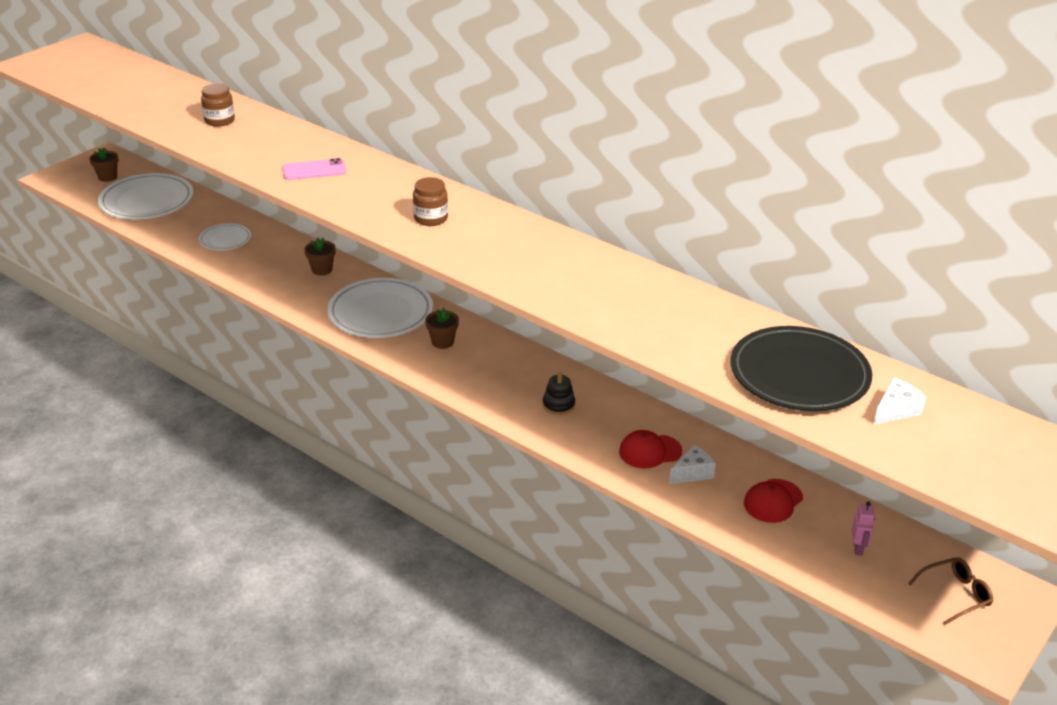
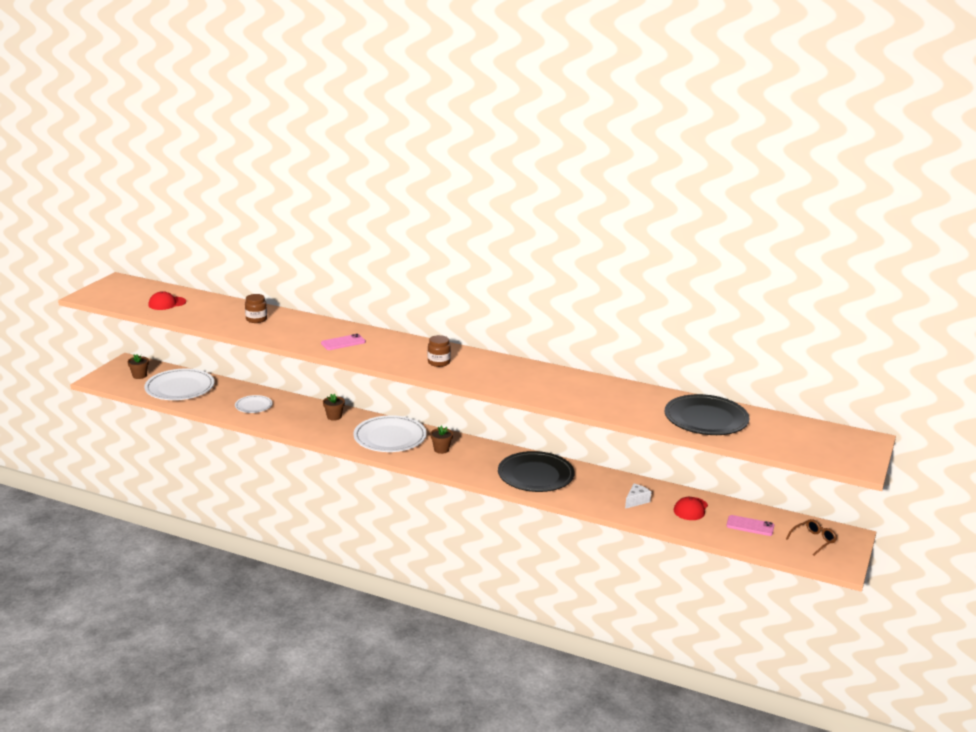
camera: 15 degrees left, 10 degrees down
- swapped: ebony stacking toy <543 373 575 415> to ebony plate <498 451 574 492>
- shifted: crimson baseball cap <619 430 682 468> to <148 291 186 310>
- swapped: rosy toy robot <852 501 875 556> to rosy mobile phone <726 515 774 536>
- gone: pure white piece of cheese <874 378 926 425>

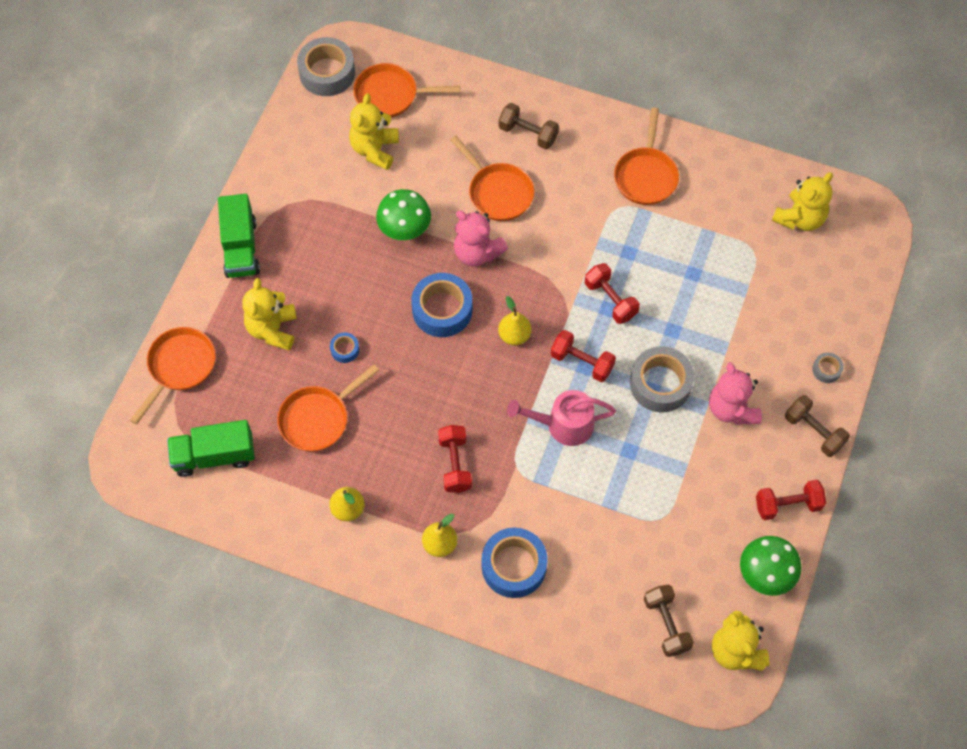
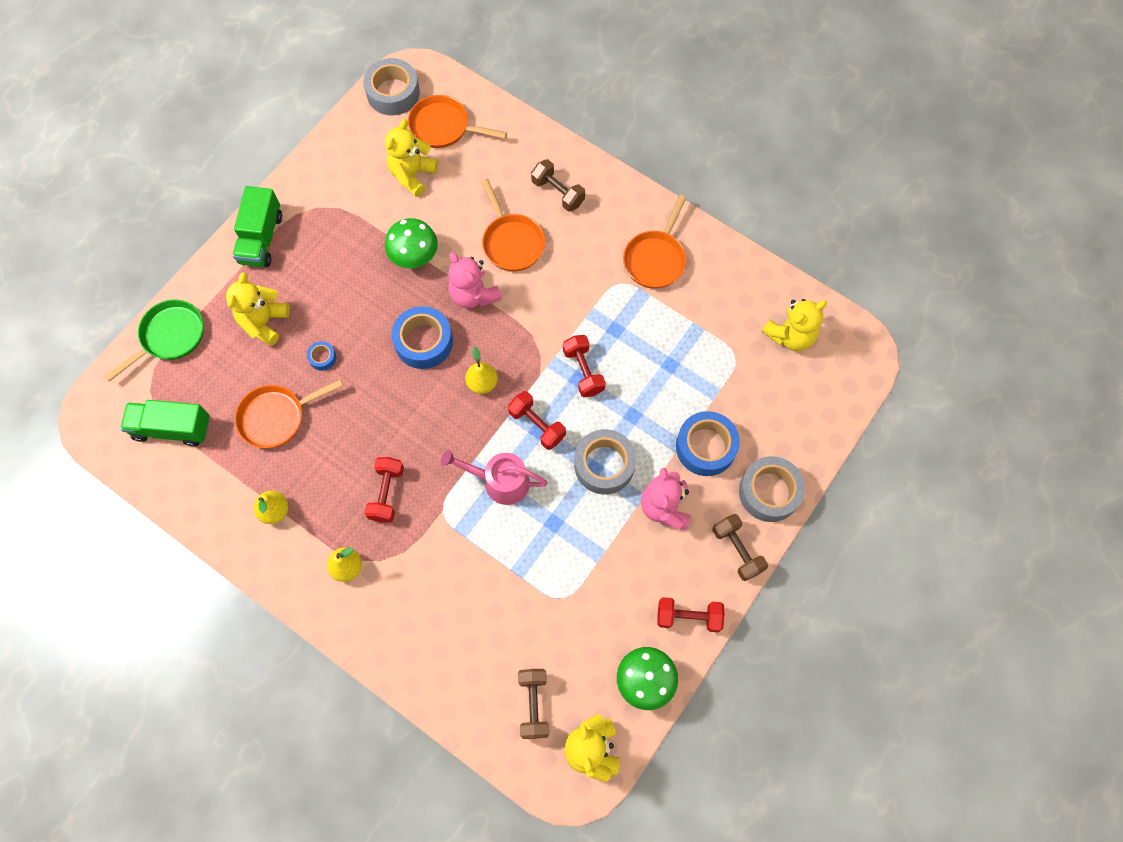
camera: 15 degrees right, 5 degrees up
- repainted: orange skillet <130 327 216 425> to green skillet <104 300 204 382>
- shifted: blue sticky tape <482 528 548 598> to <676 411 740 476>
- scaled: gray sticky tape <812 353 844 383> = <739 456 805 522> x2.14

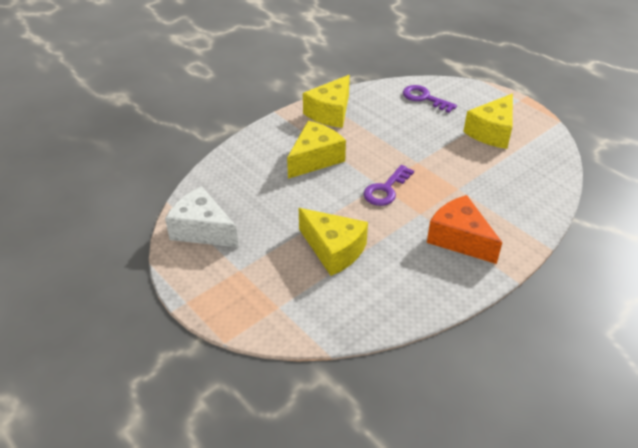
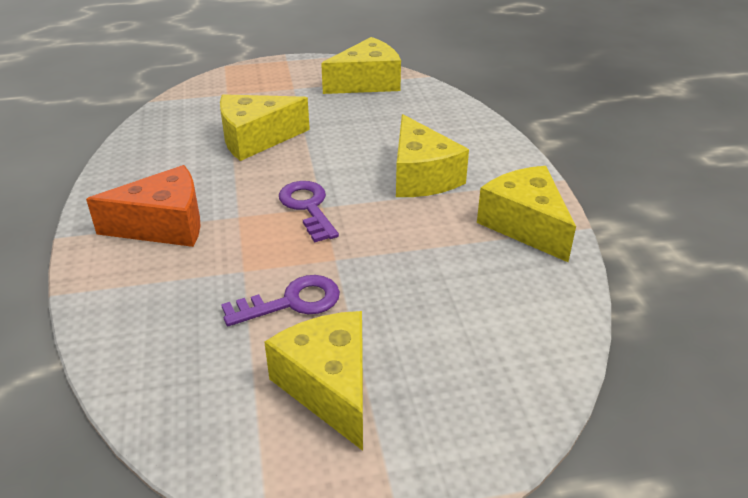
camera: 120 degrees right, 5 degrees down
- repainted: pure white piece of cheese <165 186 239 247> to golden piece of cheese <321 37 401 94>
- shifted: purple door key <403 85 457 113> to <221 275 340 326>

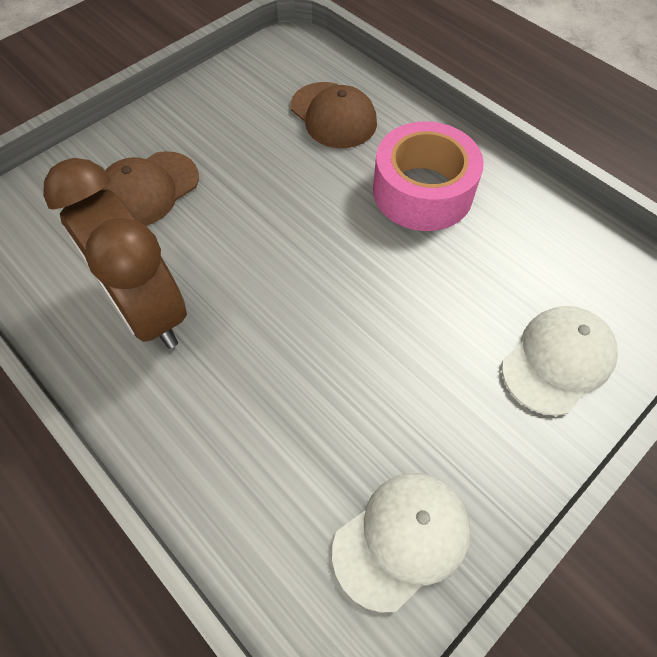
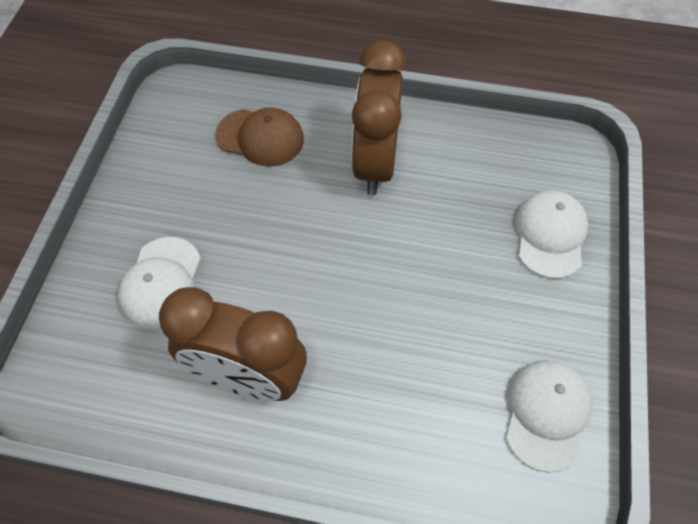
camera: 35 degrees left, 0 degrees up
- repainted: brown baseball cap <101 151 199 226> to pure white baseball cap <118 237 201 329>
- swapped: rosy sticky tape <373 122 484 231> to brown alarm clock <351 40 406 195>

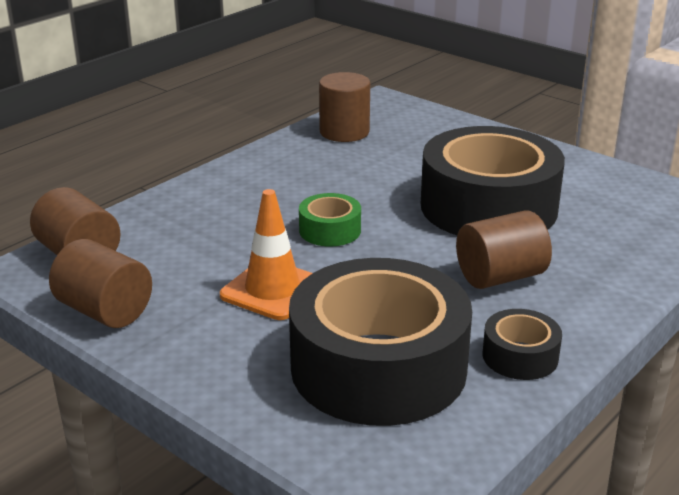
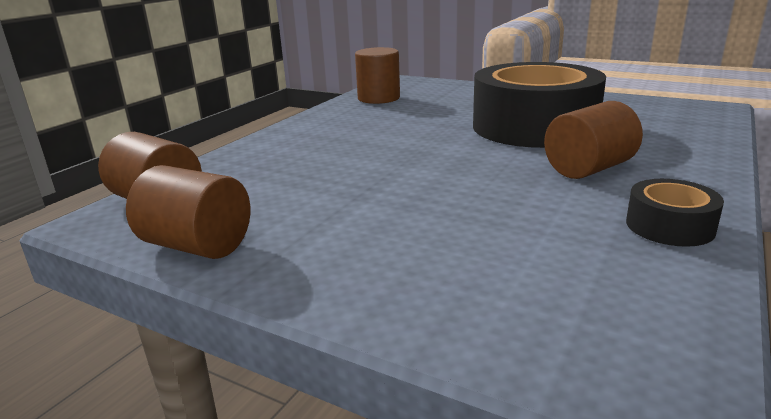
camera: 10 degrees left, 5 degrees down
- gone: orange safety cone <220 189 312 320>
- gone: ebony sticky tape <289 258 472 426>
- gone: green sticky tape <299 193 361 246>

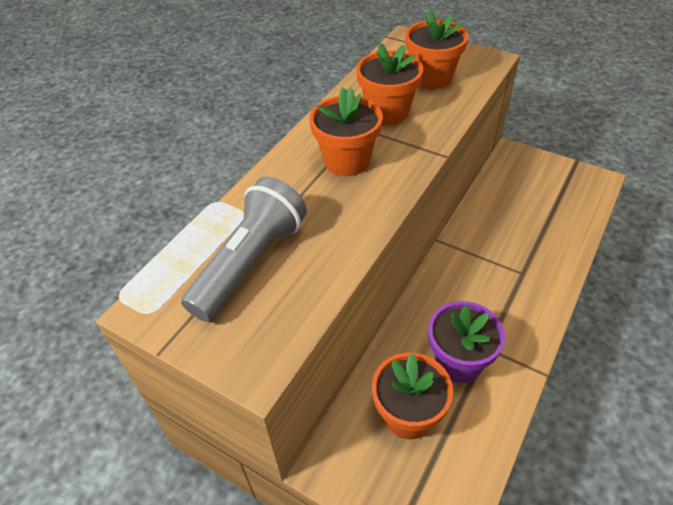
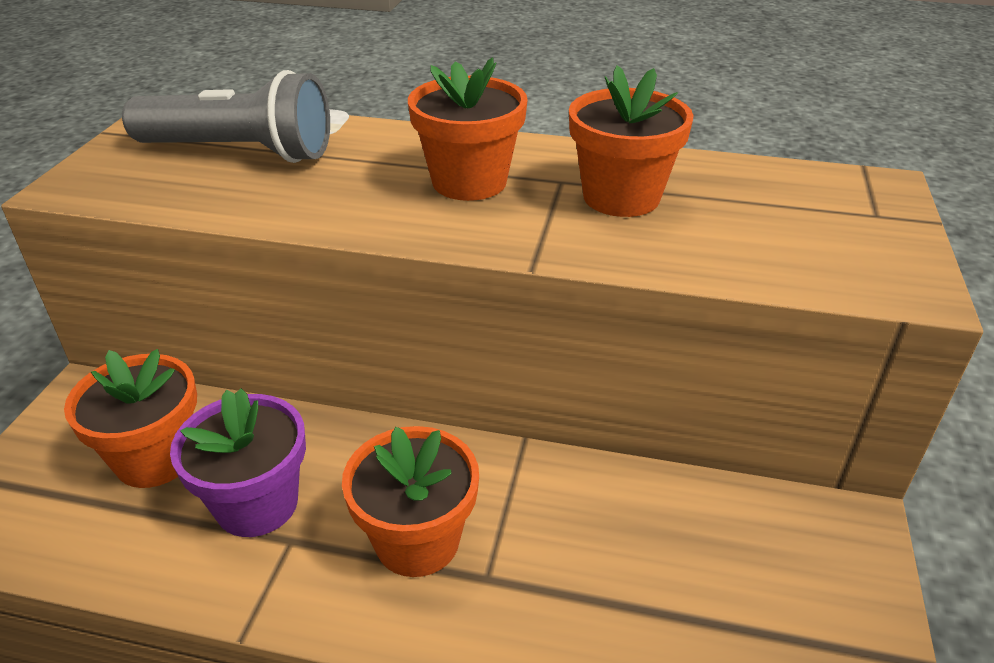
camera: 70 degrees right, 10 degrees down
- shifted: orange plant pot <405 10 468 89> to <342 426 479 577>

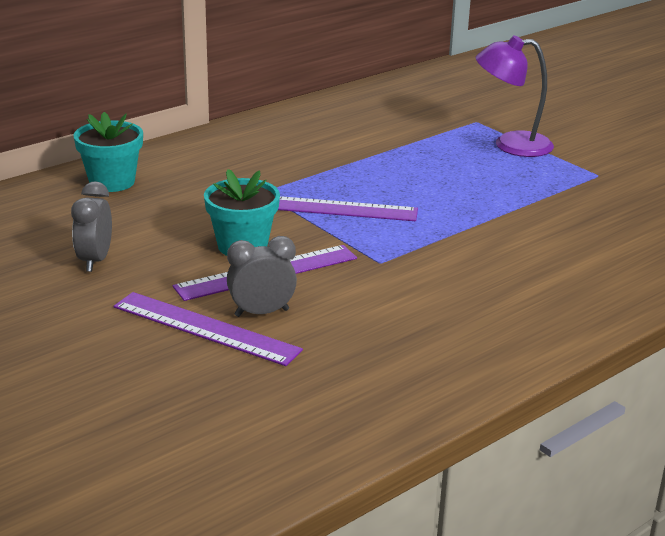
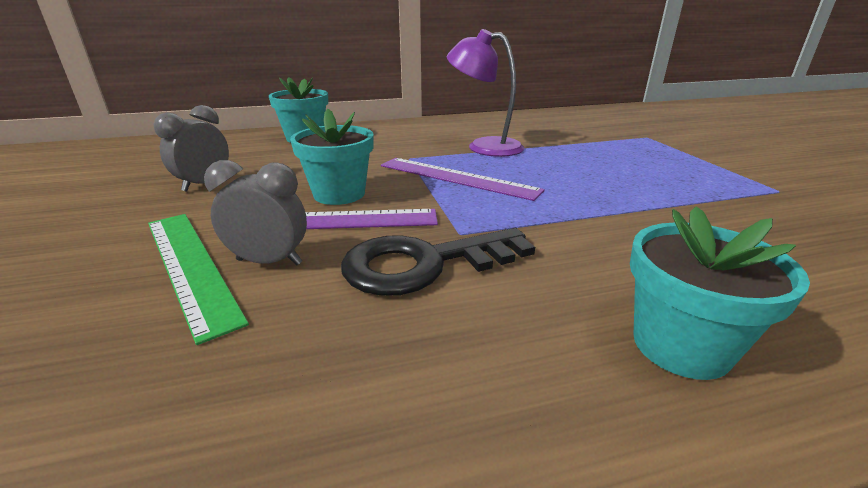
camera: 25 degrees right, 0 degrees up
- repainted: purple ruler <114 292 303 366> to green ruler <148 214 249 345>
- shifted: purple desk lamp <476 35 554 157> to <447 29 524 157>
- new: ebony door key <341 228 535 296>
- new: teal plant pot <630 206 810 380>

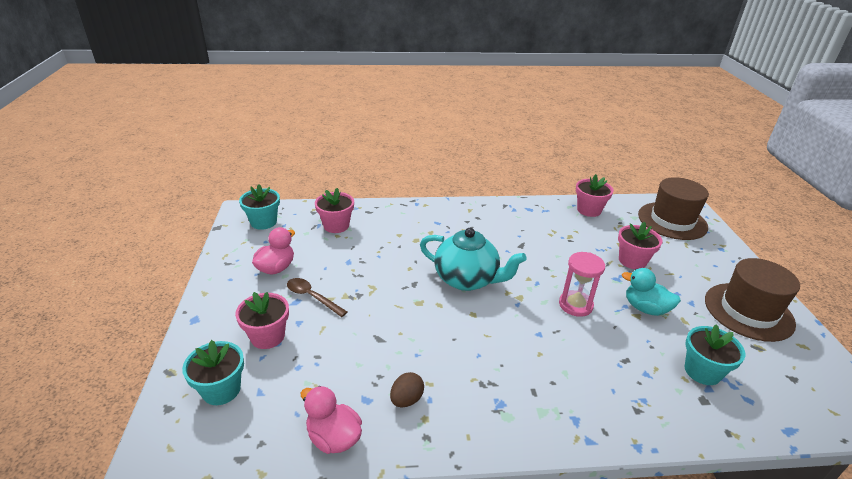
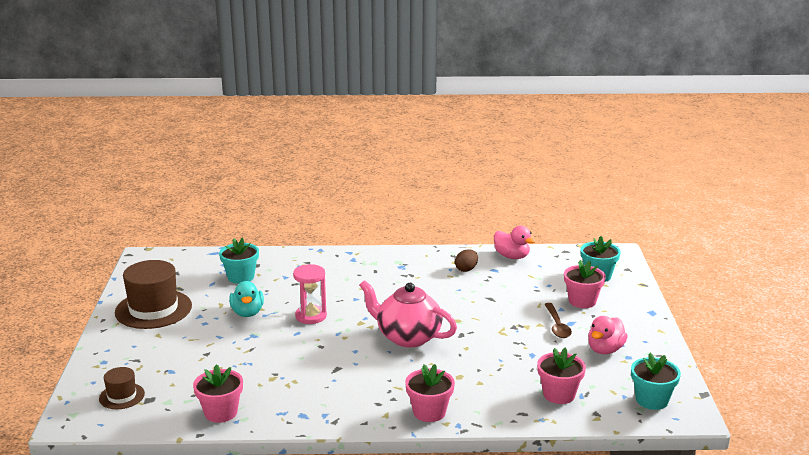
camera: 175 degrees left, 10 degrees down
- rotated: brown teaspoon <287 278 347 317> = <545 303 572 338> 45 degrees clockwise
- repainted: teal teapot <420 228 527 291> to rosy teapot <359 280 457 348>
- shifted: rosy plant pot <618 222 663 269> to <405 364 455 422>
- rotated: teal toy duck <622 268 681 316> = <229 281 264 317> 45 degrees clockwise
- scaled: brown tall hat <638 177 709 240> = <99 367 145 409> x0.51

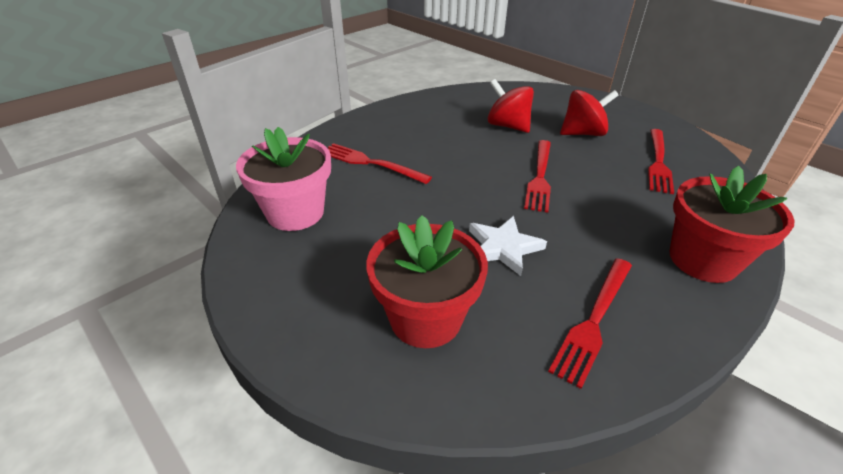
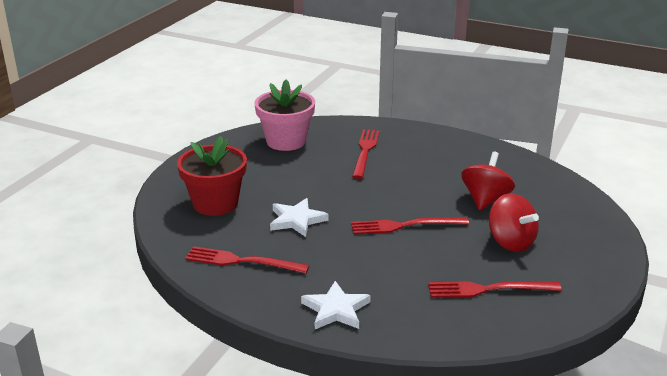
camera: 70 degrees right, 10 degrees down
- swapped: crimson plant pot <670 166 794 283> to pure white star shape <301 281 371 329>

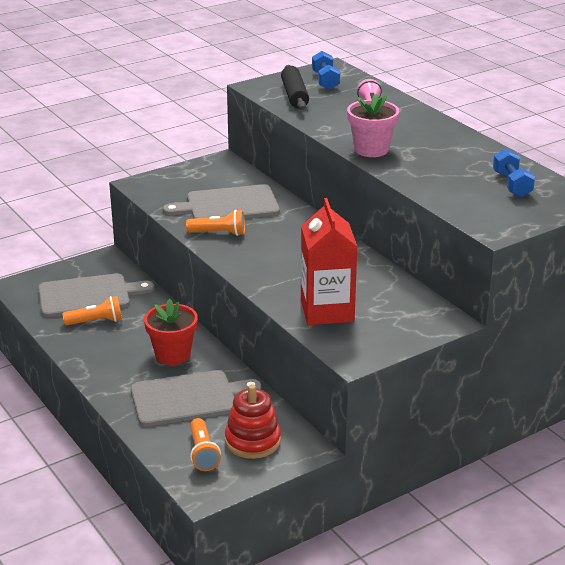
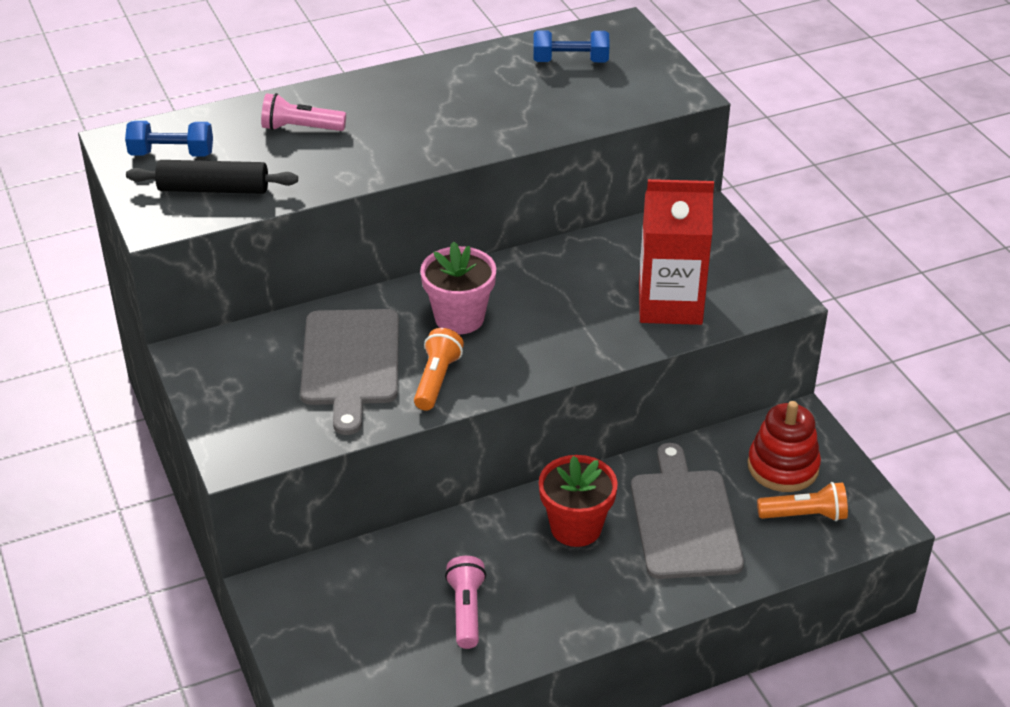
camera: 80 degrees left, 10 degrees up
- gone: gray chopping board <38 273 154 317>
- repainted: orange flashlight <62 296 122 326> to rosy flashlight <445 556 486 649>
- shifted: rosy plant pot <347 94 399 157> to <420 241 496 334>

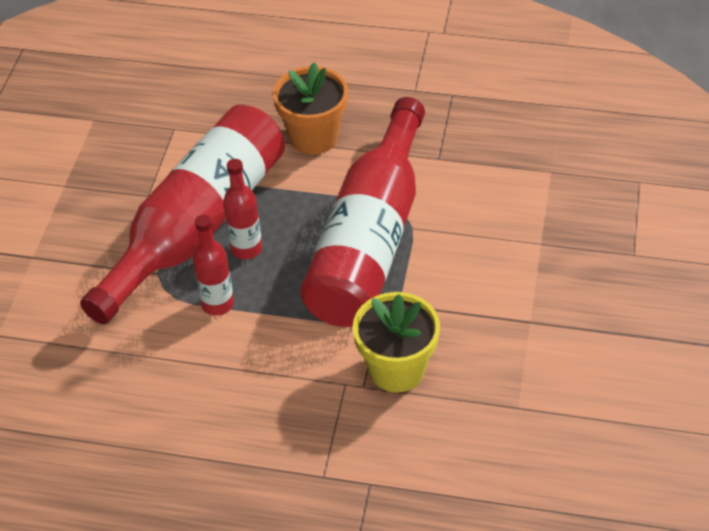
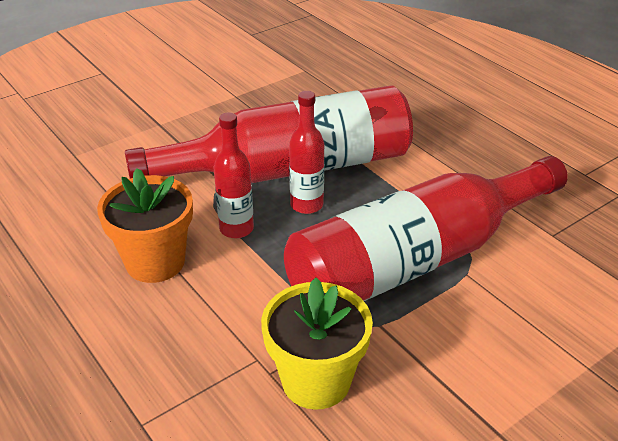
camera: 40 degrees right, 10 degrees down
- shifted: orange plant pot <273 62 348 154> to <97 168 193 283>

